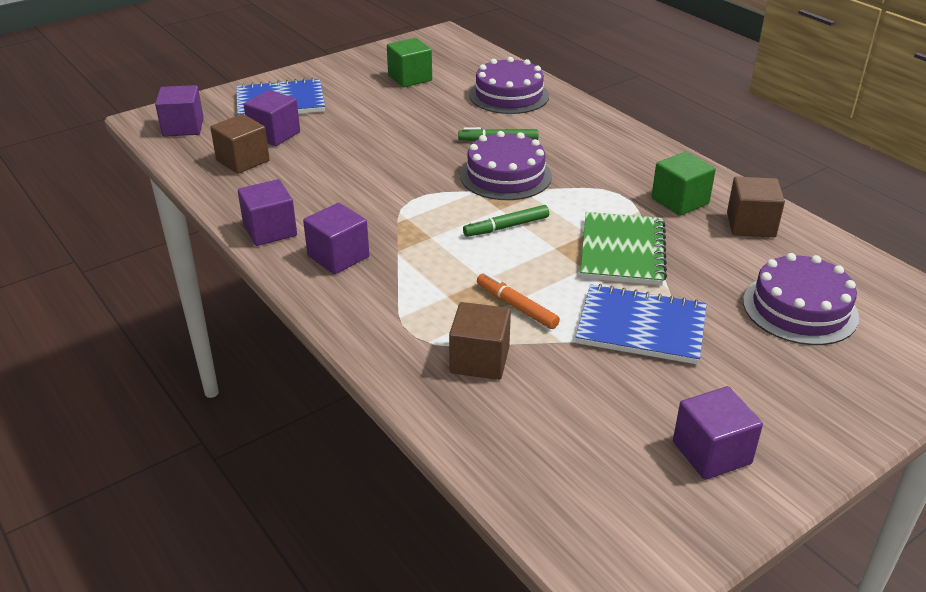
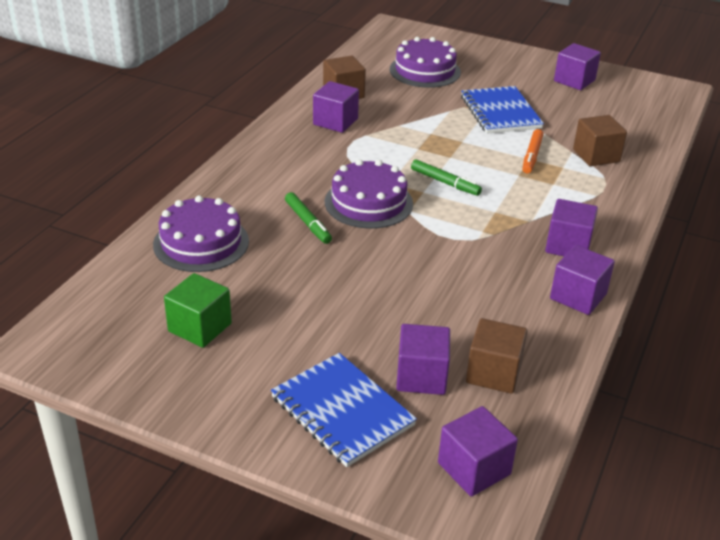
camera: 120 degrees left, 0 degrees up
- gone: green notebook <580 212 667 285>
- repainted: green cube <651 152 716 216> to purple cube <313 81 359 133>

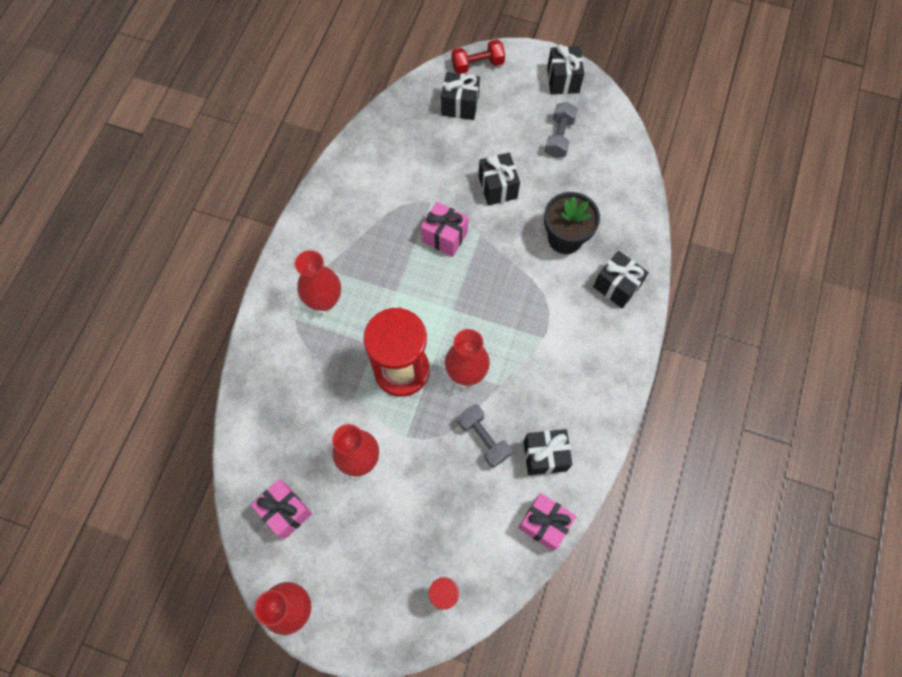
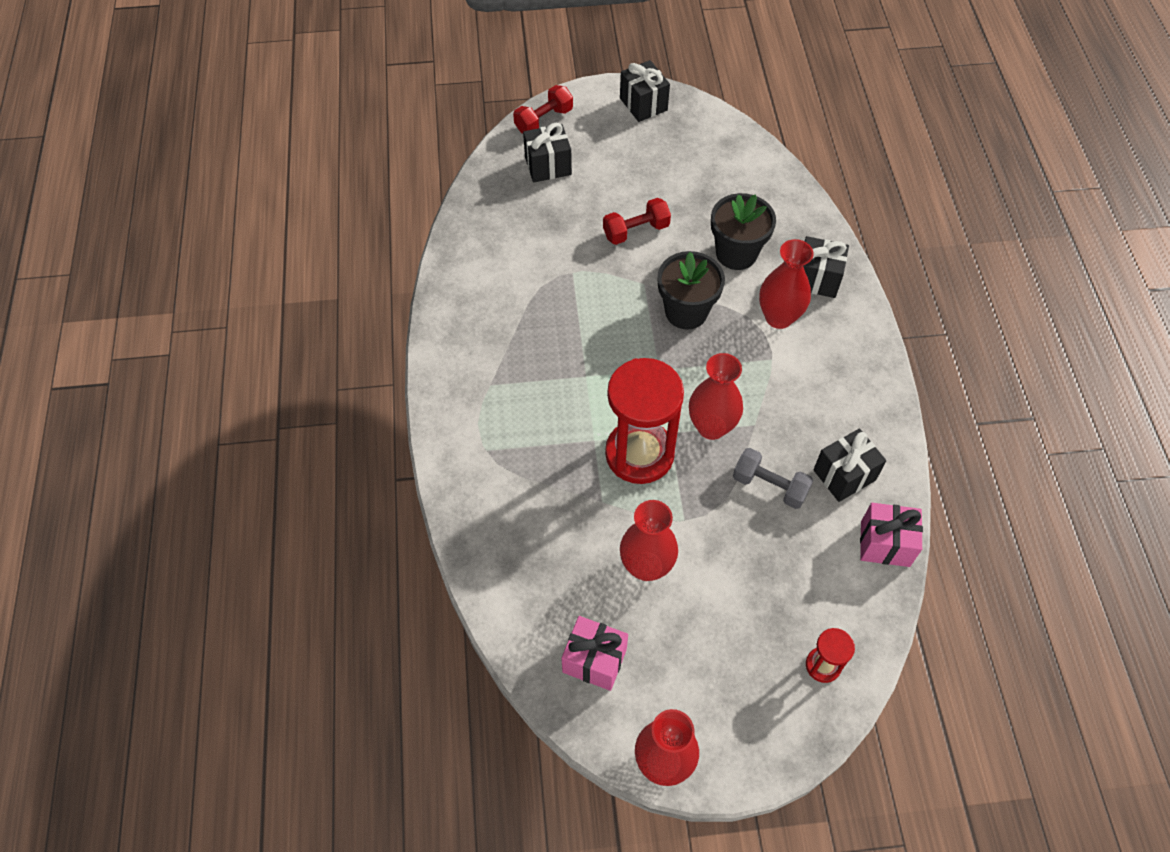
camera: 25 degrees left, 10 degrees down
- shifted: crimson flower vase <295 250 341 311> to <759 239 814 329>
- gone: rosy gift <421 202 468 257>
- swapped: ebony gift <478 153 520 206> to crimson dumbbell <603 198 671 245>
- gone: gray dumbbell <545 102 578 158>
- new: ebony plant pot <658 251 725 330>

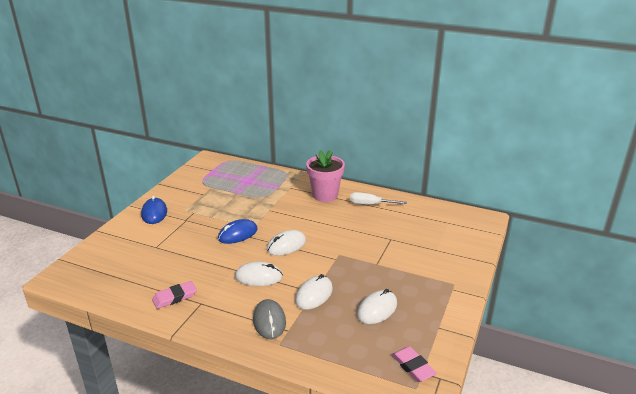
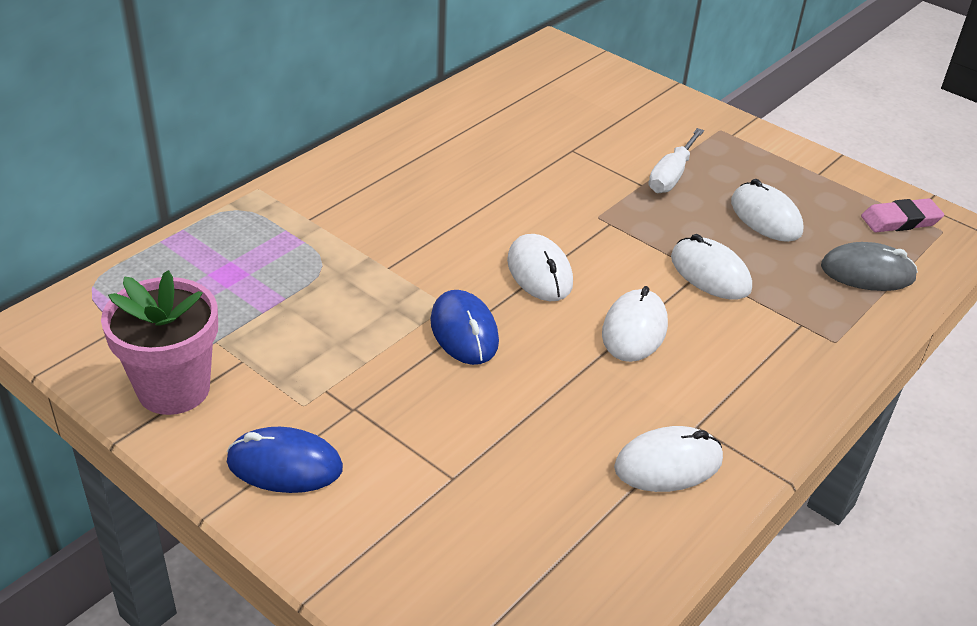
camera: 75 degrees left, 10 degrees up
- swapped: rosy gum eraser <152 281 197 309> to pure white PC mouse <614 426 723 492>
- shifted: gray PC mouse <253 299 286 339> to <821 242 918 291>
- shifted: rosy plant pot <306 150 345 202> to <101 270 218 415>
- shifted: pure white screwdriver <350 192 407 205> to <649 128 704 193>

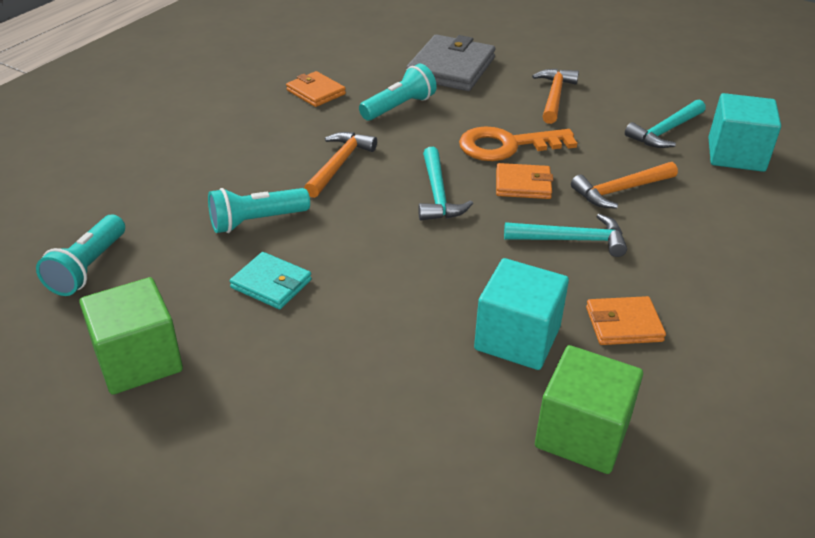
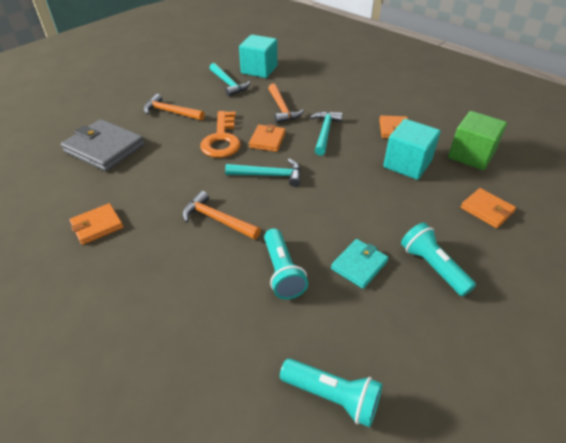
camera: 80 degrees left, 5 degrees up
- gone: green cube <79 277 183 395>
- shifted: teal flashlight <359 64 437 121> to <401 223 476 296>
- new: orange card wallet <461 188 516 228>

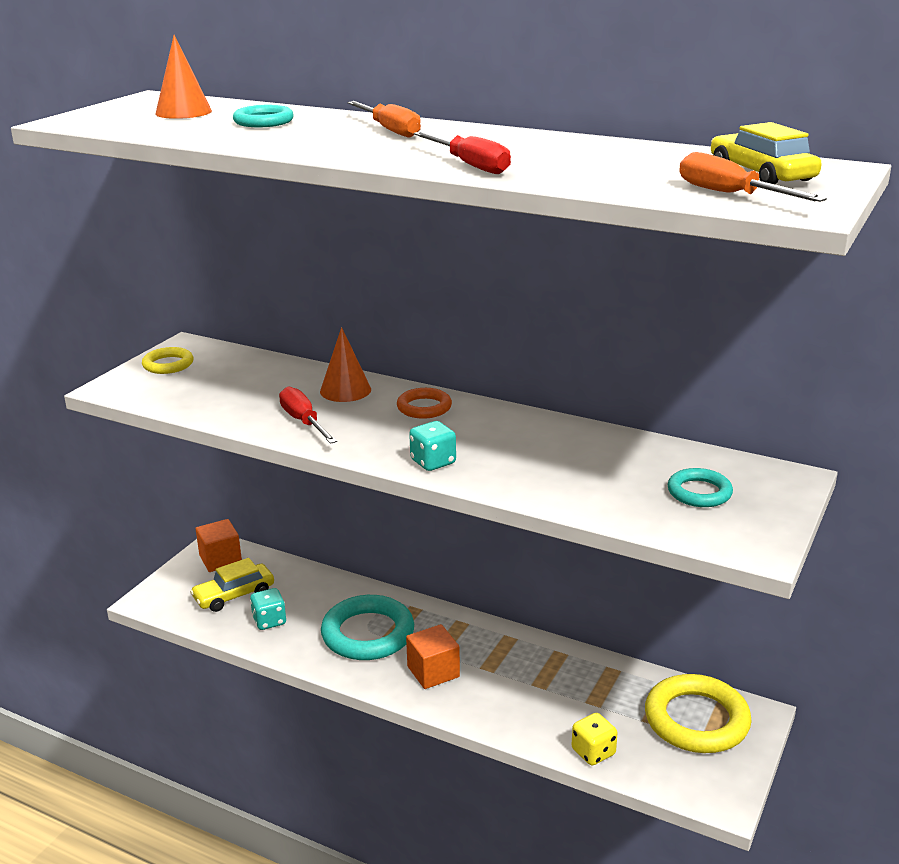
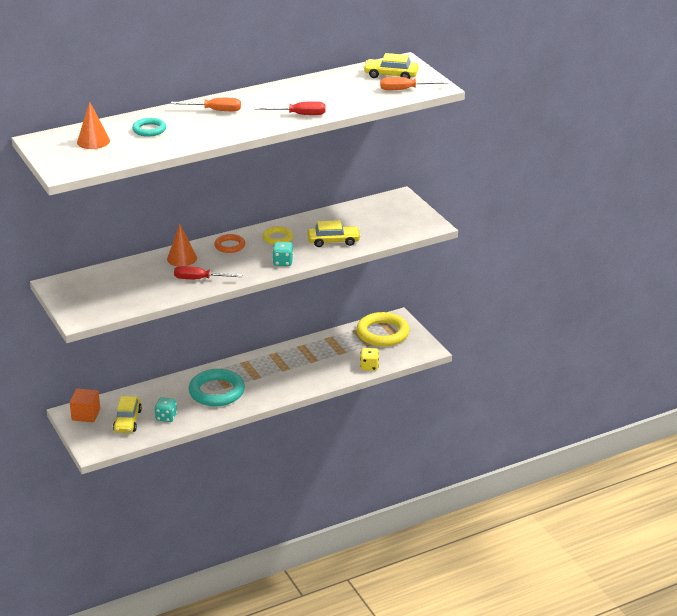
camera: 55 degrees left, 5 degrees up
- shifted: golden ring <142 347 193 374> to <262 226 293 245>
- gone: orange cube <406 624 460 689>
- gone: teal ring <668 468 733 507>
- new: golden car <307 220 361 247>

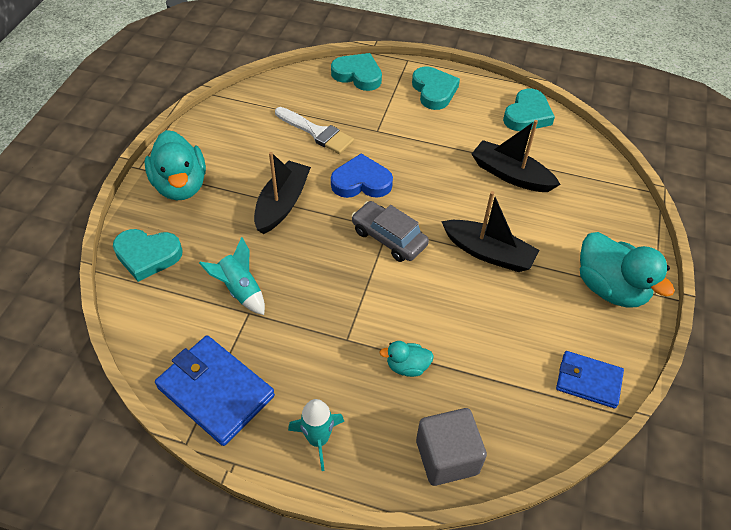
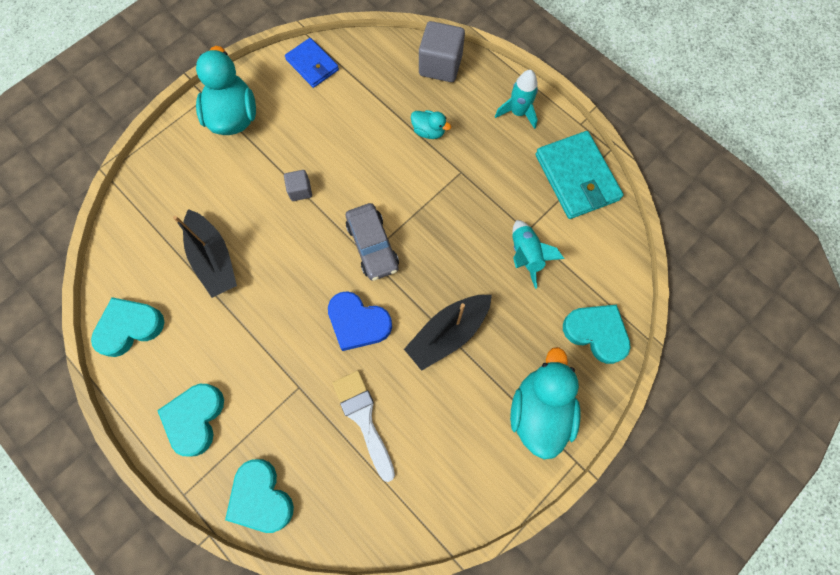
camera: 150 degrees left, 20 degrees up
- repainted: blue card wallet <155 335 275 446> to teal card wallet <535 131 623 219>
- swapped: ebony toy boat <441 191 539 272> to gray cube <284 170 312 201>

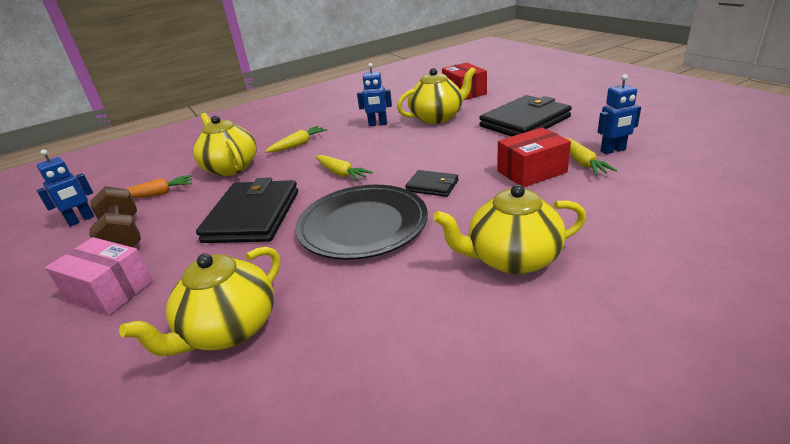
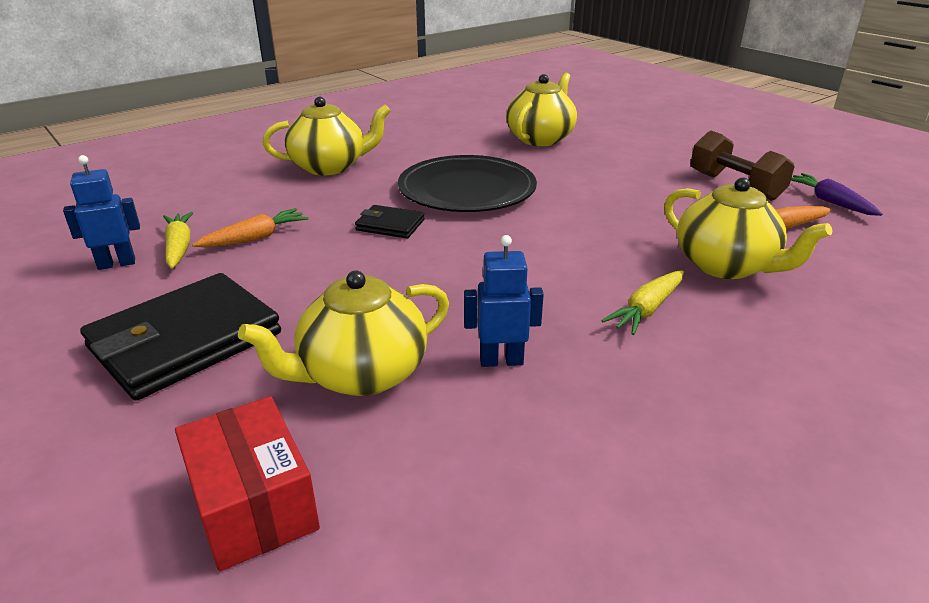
camera: 170 degrees right, 0 degrees up
- swapped: blue toy robot <36 149 94 226> to purple root vegetable <791 173 882 216>
- gone: rosy package <45 237 152 315>
- gone: ebony card wallet <196 177 298 243>
- gone: golden root vegetable <315 155 373 181>
- swapped: crimson package <497 127 571 187> to orange root vegetable <192 208 309 247>

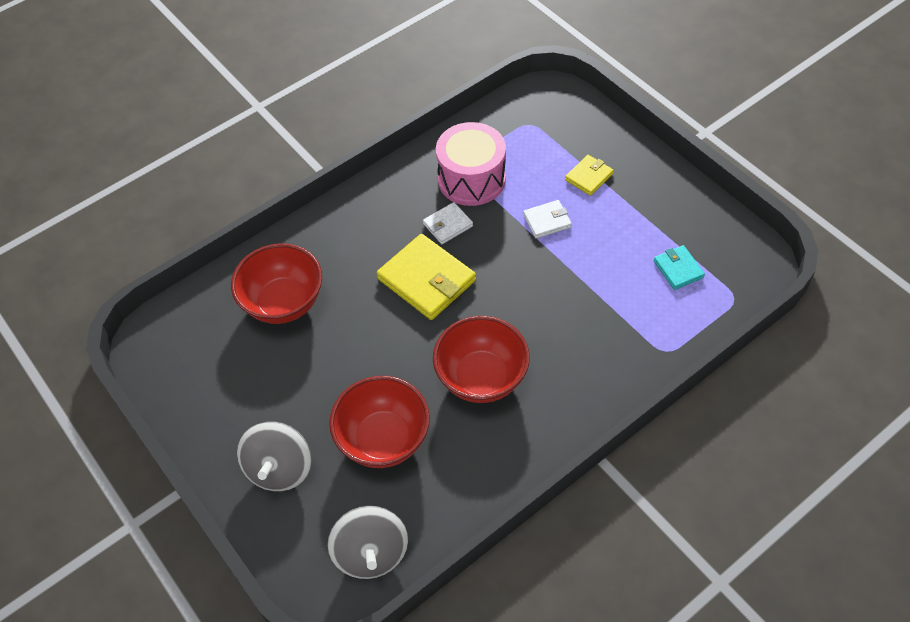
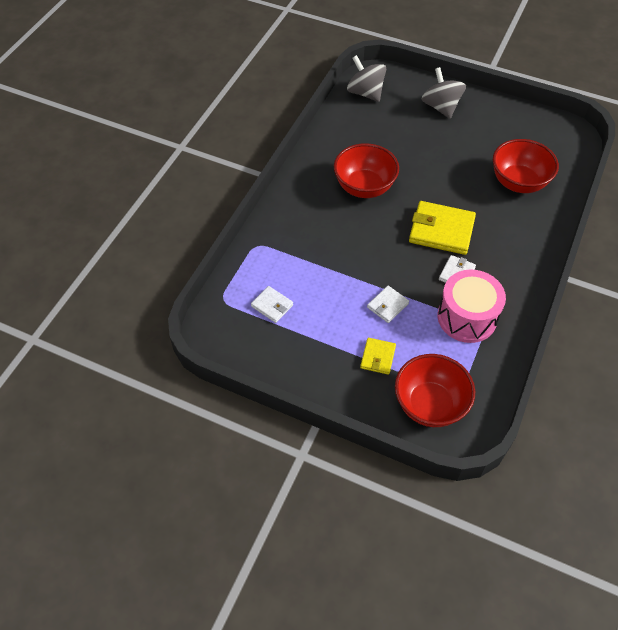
camera: 150 degrees right, 0 degrees up
- shifted: crimson deep dish <329 376 430 468> to <395 354 475 427>
- repainted: teal card wallet <654 245 705 290> to pure white card wallet <251 286 293 323>

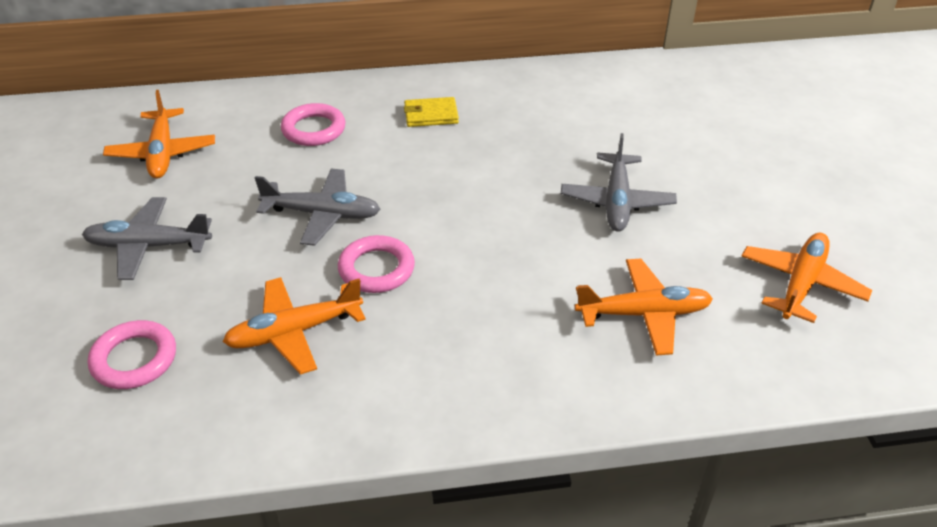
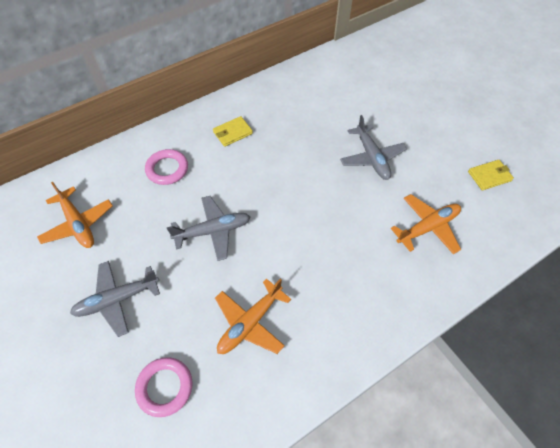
camera: 25 degrees left, 15 degrees up
- gone: rosy ring <338 235 415 293>
- swapped: orange toy plane <742 233 872 323> to golden card wallet <468 160 514 190>

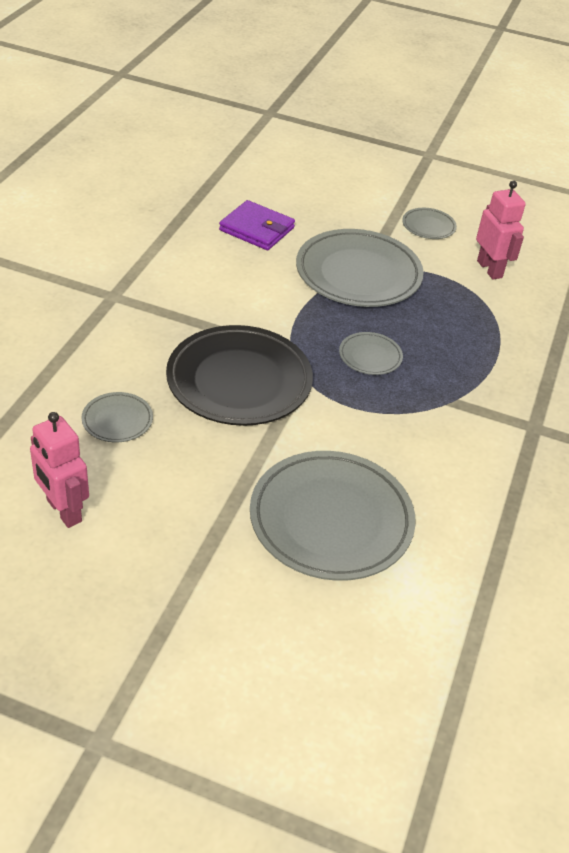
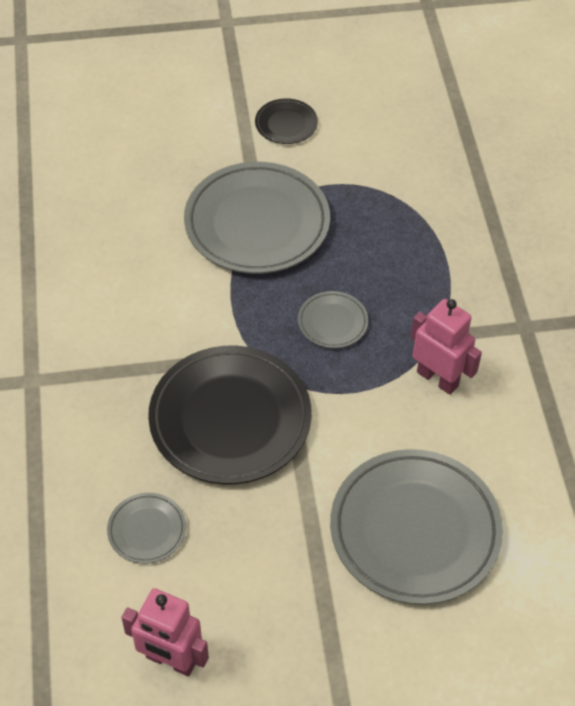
camera: 25 degrees left, 10 degrees up
- gone: purple card wallet <219 200 295 250>
- repainted: gray plate <402 208 457 239> to ebony plate <255 98 318 144>
- shifted: rosy toy robot <476 181 526 280> to <411 299 482 395>

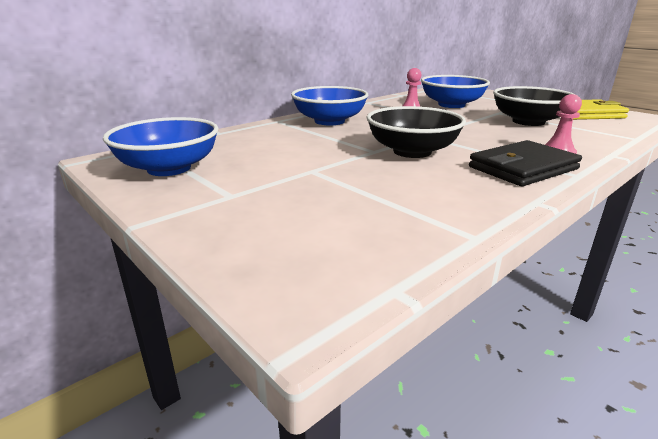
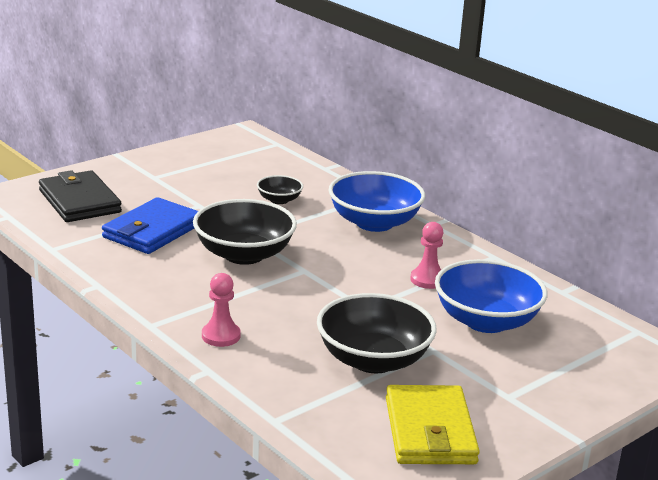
camera: 90 degrees right, 0 degrees up
- gone: blue deep dish <103 117 219 176>
- shifted: ebony card wallet <469 140 582 186> to <39 170 122 222>
- new: blue card wallet <102 197 198 254>
- new: ebony deep dish <257 175 303 204>

